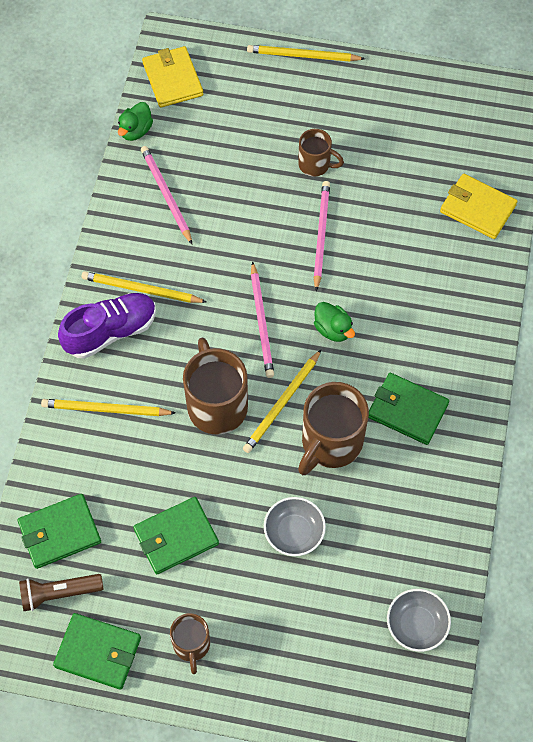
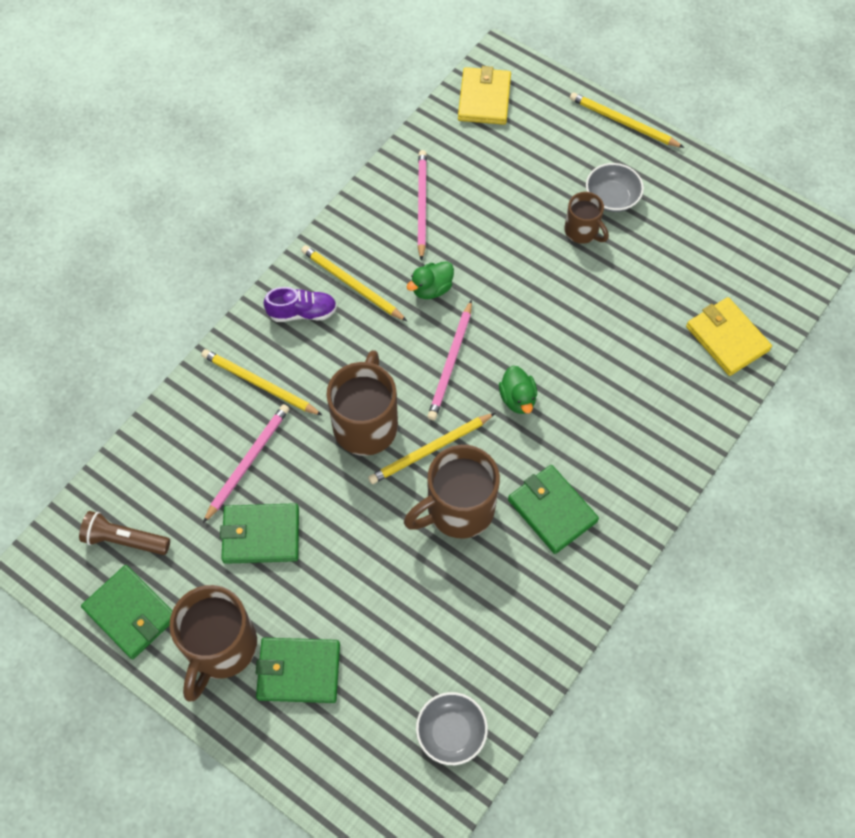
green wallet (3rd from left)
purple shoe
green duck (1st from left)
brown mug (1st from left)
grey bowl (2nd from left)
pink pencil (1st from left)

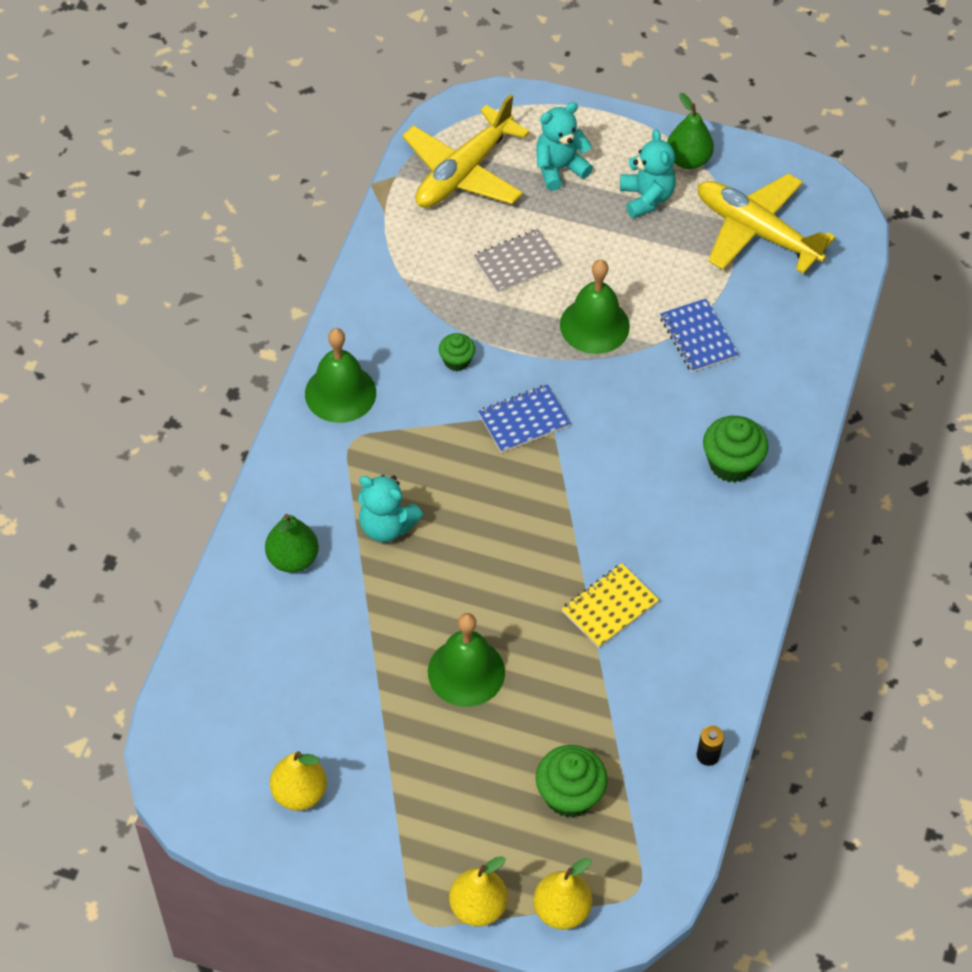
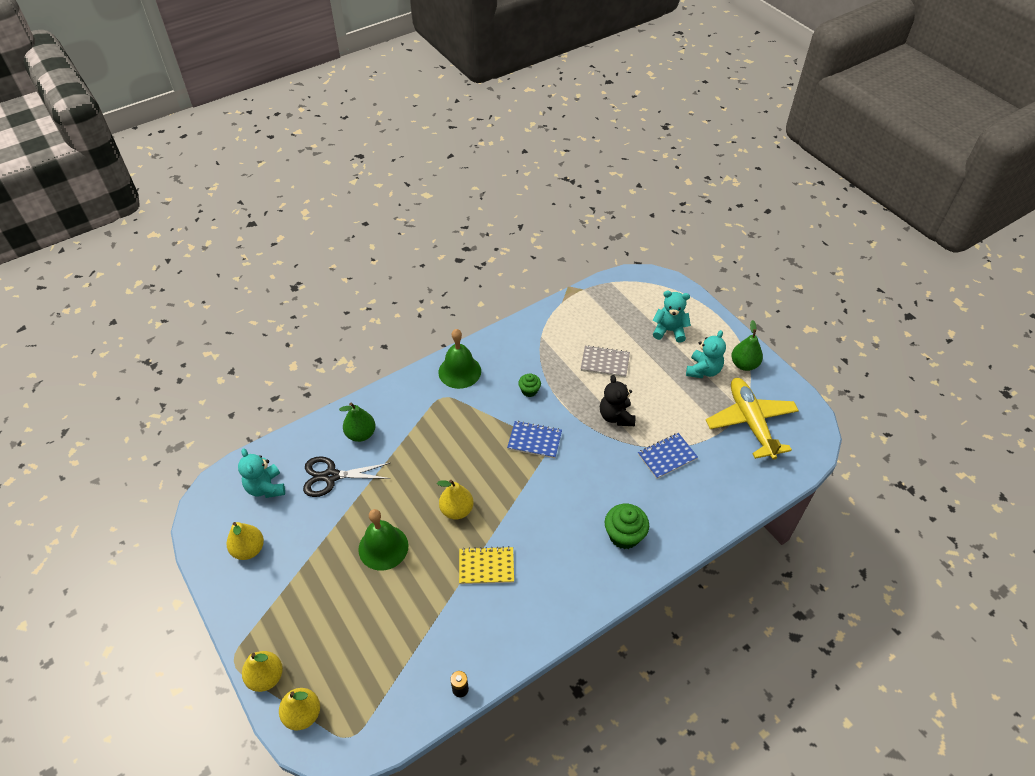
turquoise teddy bear (1st from left)
yellow plane (1st from left in the first image)
green cupcake (2nd from left in the first image)
black teddy bear
blue notebook (2nd from left)
black scissors
yellow pear (4th from left)

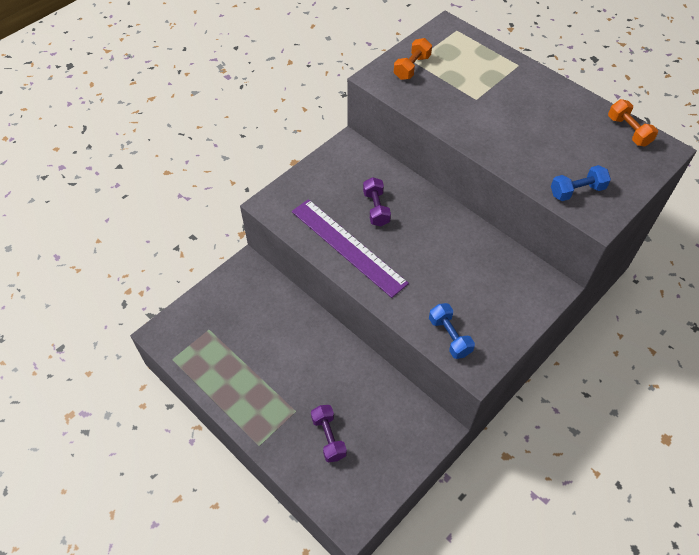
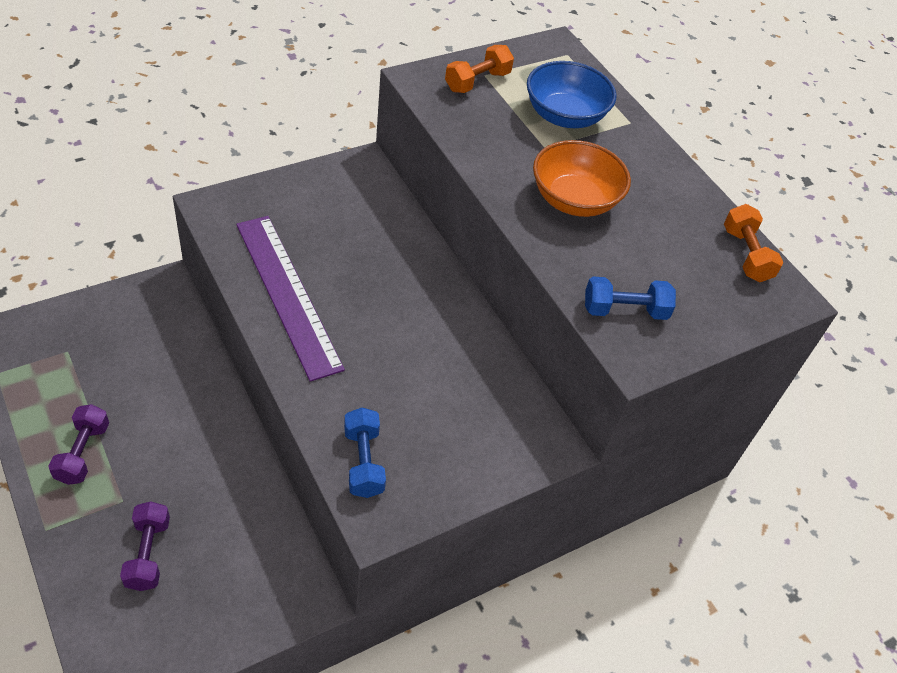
purple dumbbell (1st from left)
blue bowl
orange bowl

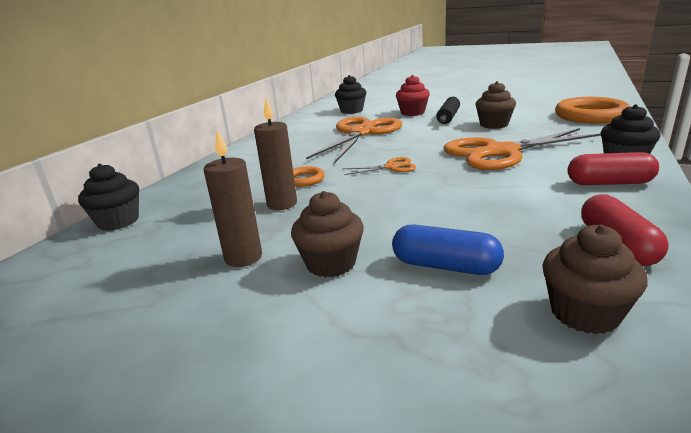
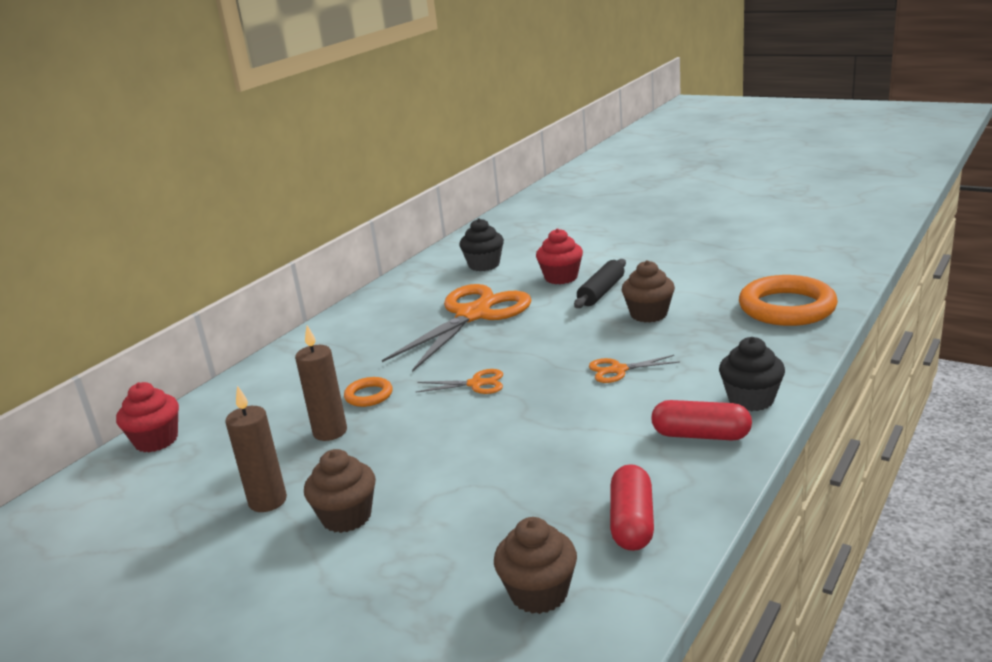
red cupcake (1st from left)
blue capsule
orange scissors (3rd from left)

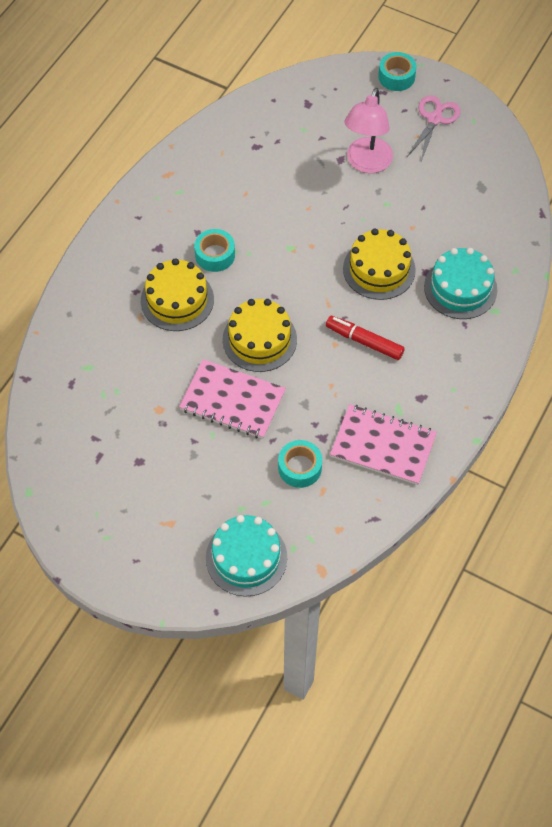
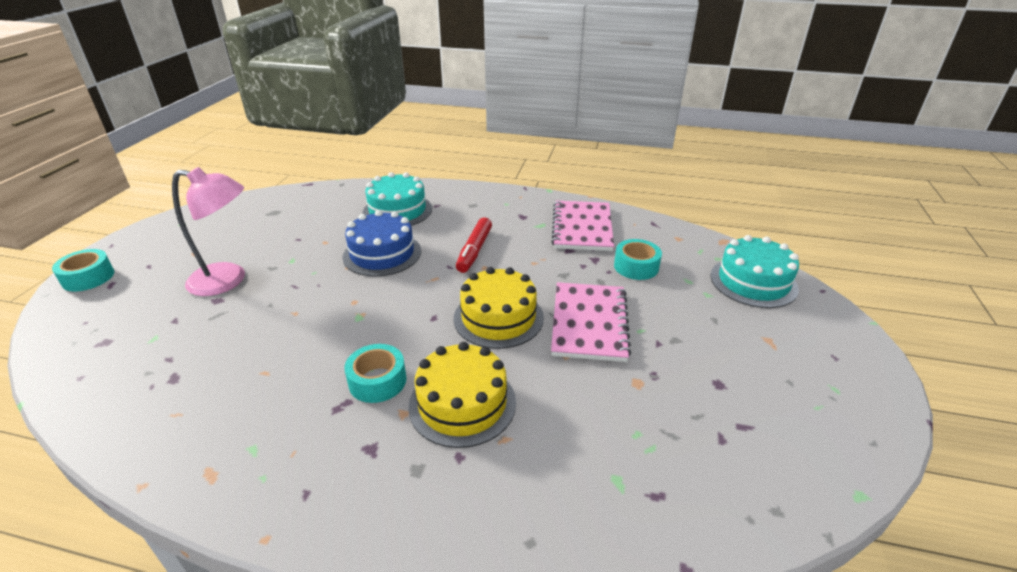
blue cake
pink scissors

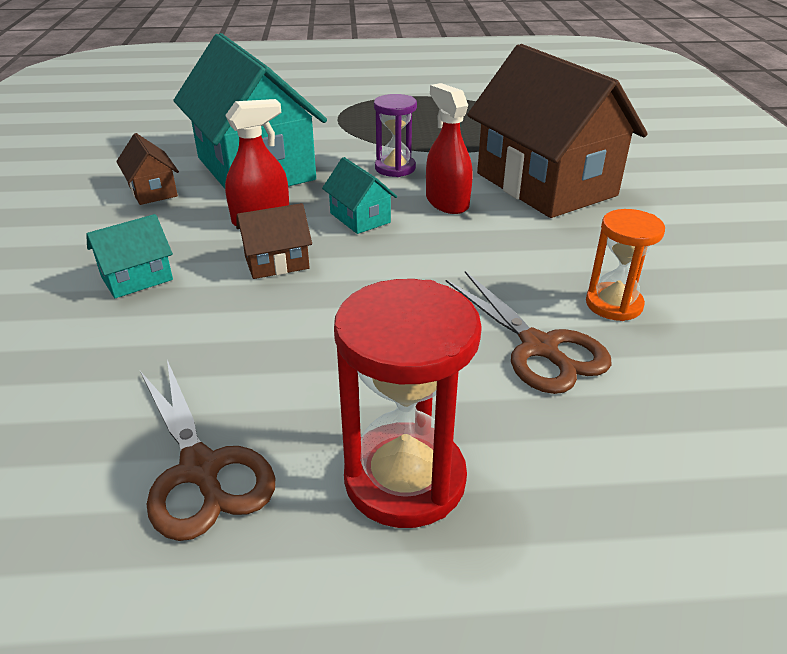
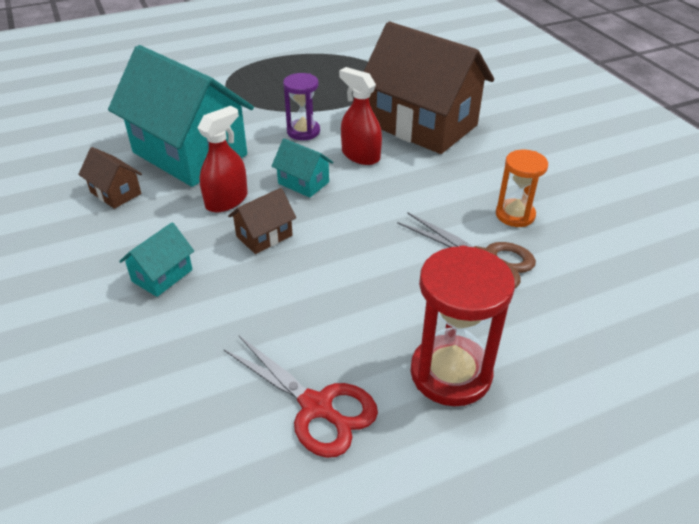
red scissors

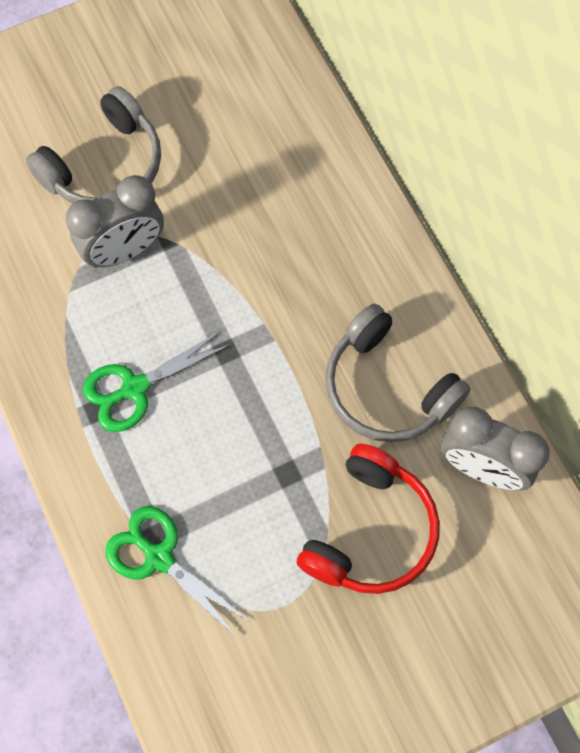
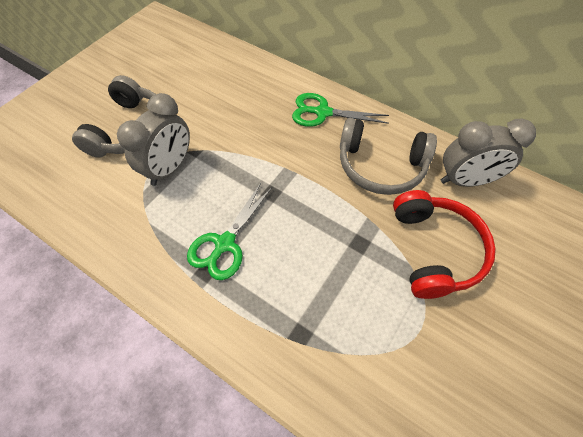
green scissors (2nd from left)

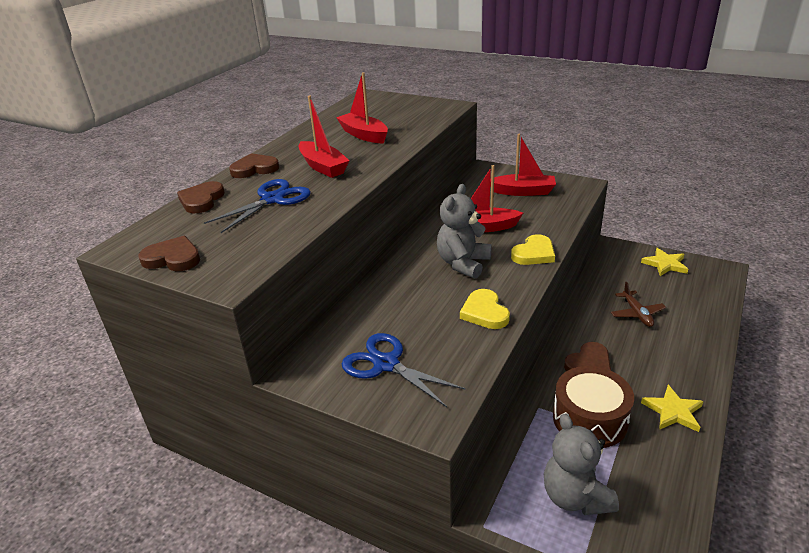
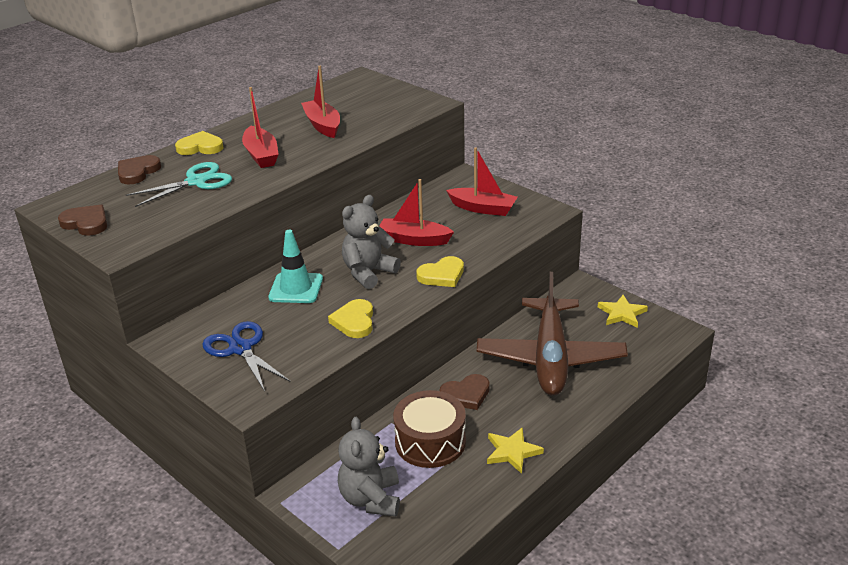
turquoise scissors
yellow heart (1st from left)
brown plane
turquoise traffic cone

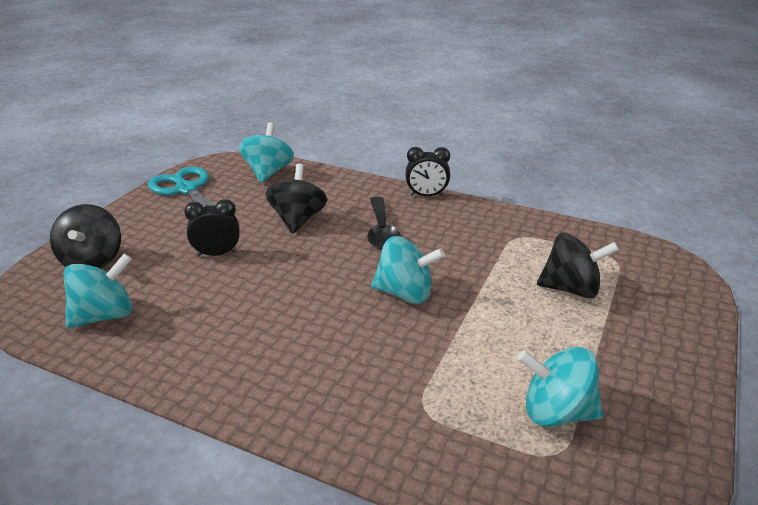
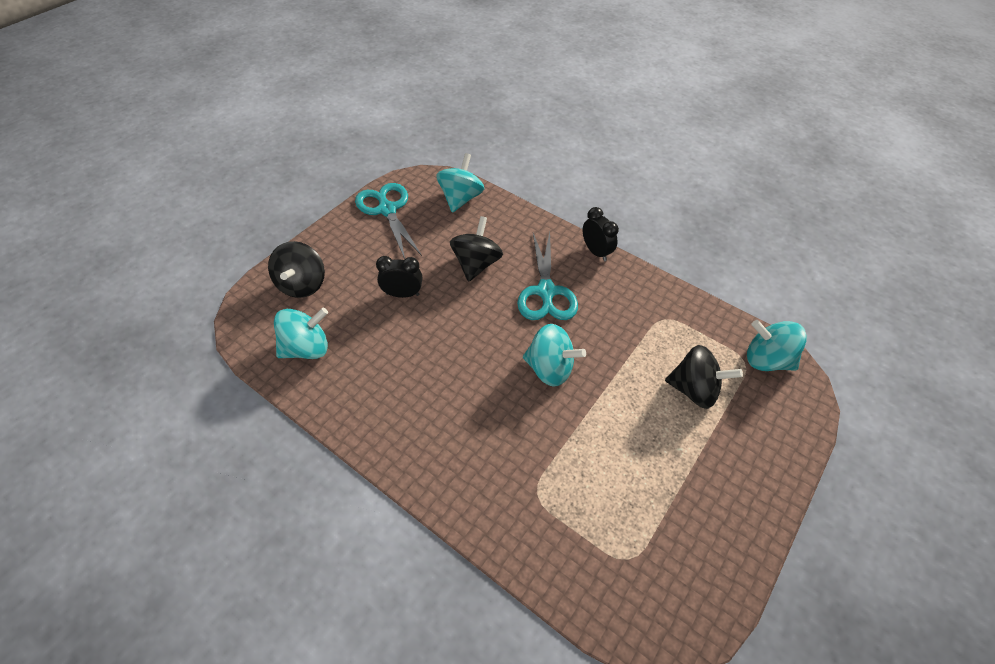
turquoise scissors (2nd from left)
black clock (2nd from left)
turquoise spinning top (4th from left)

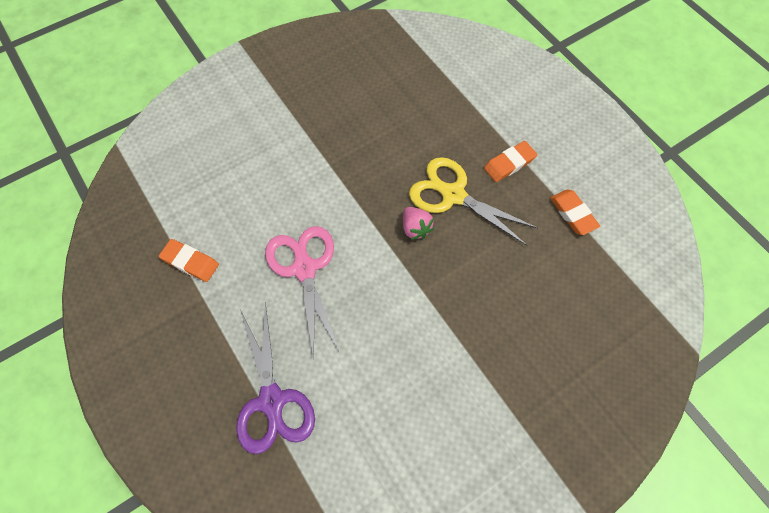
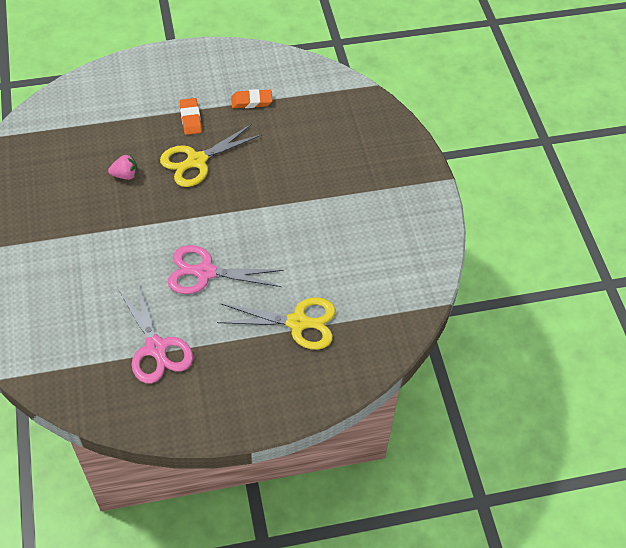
pink scissors (1st from left)
yellow scissors (2nd from left)
pink strawberry

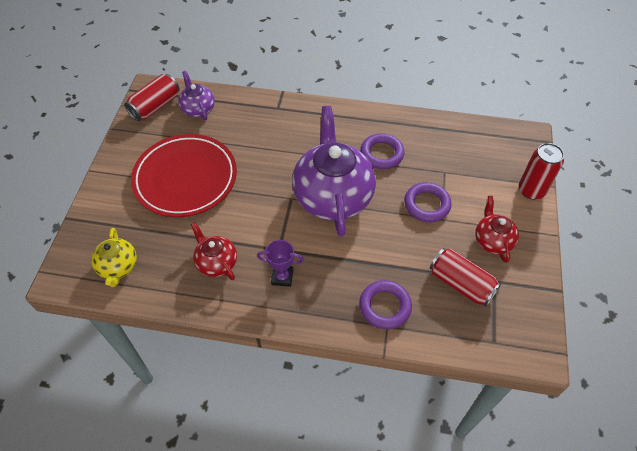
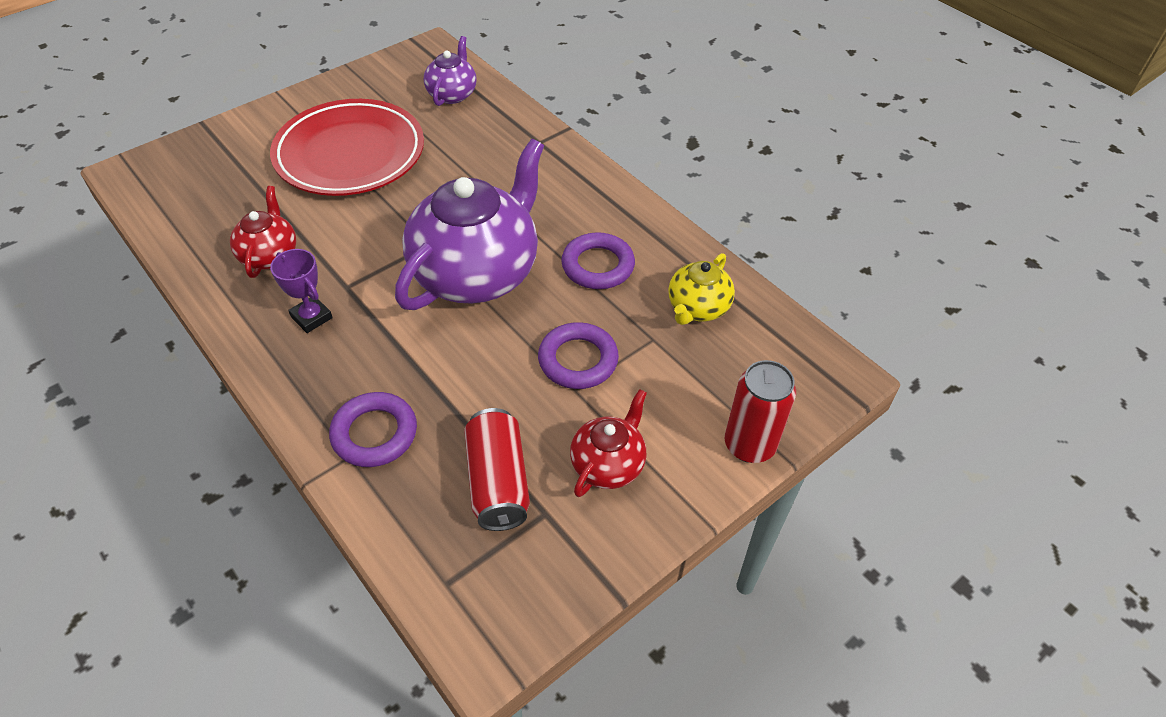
yellow teapot
red can (1st from left in the first image)

